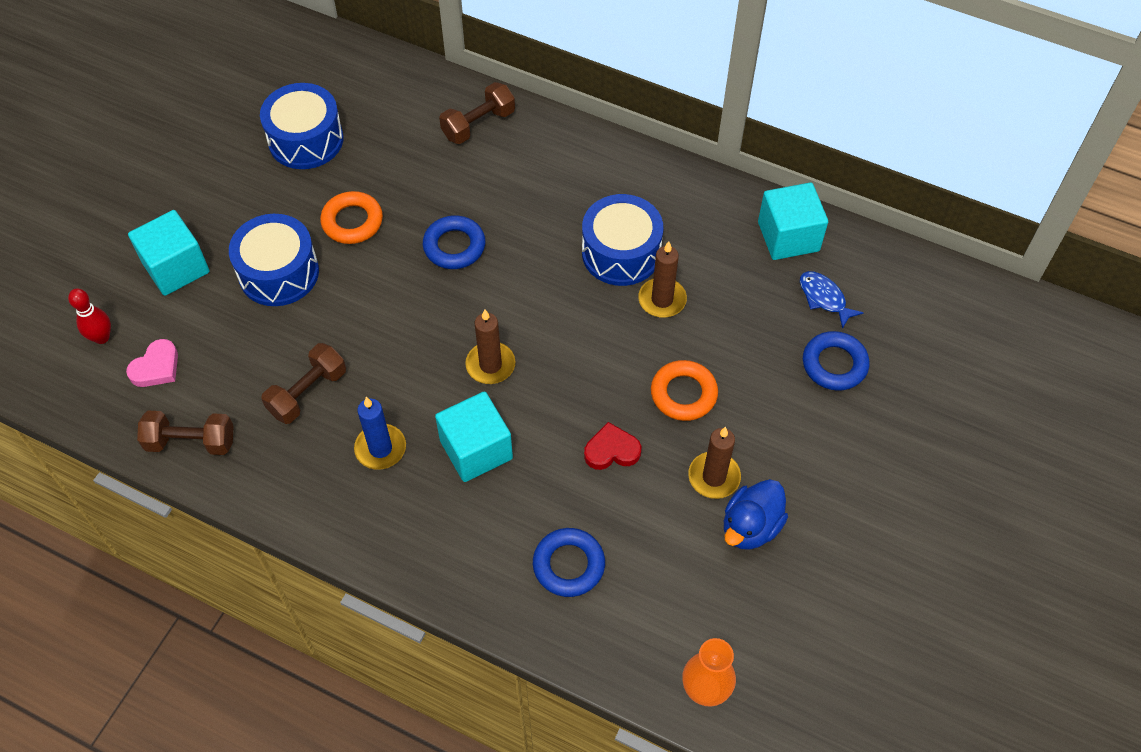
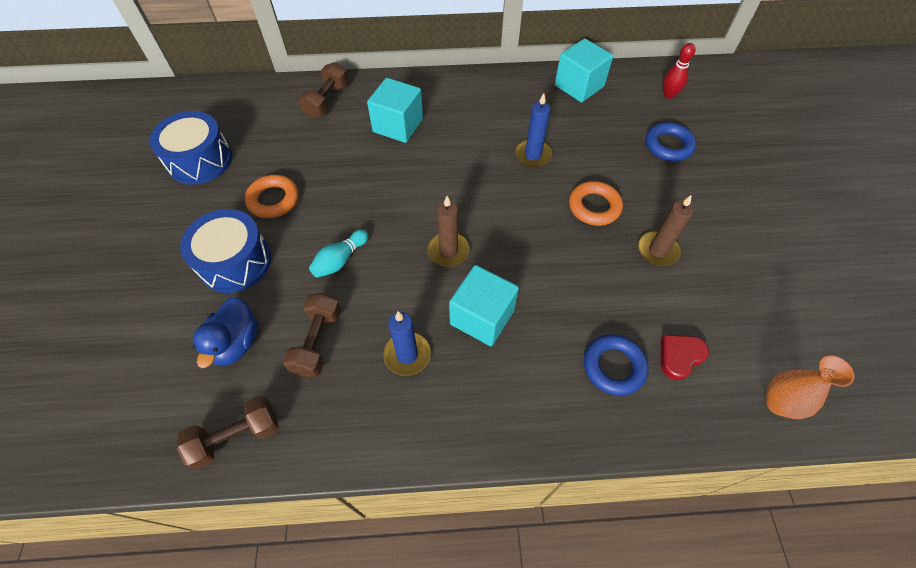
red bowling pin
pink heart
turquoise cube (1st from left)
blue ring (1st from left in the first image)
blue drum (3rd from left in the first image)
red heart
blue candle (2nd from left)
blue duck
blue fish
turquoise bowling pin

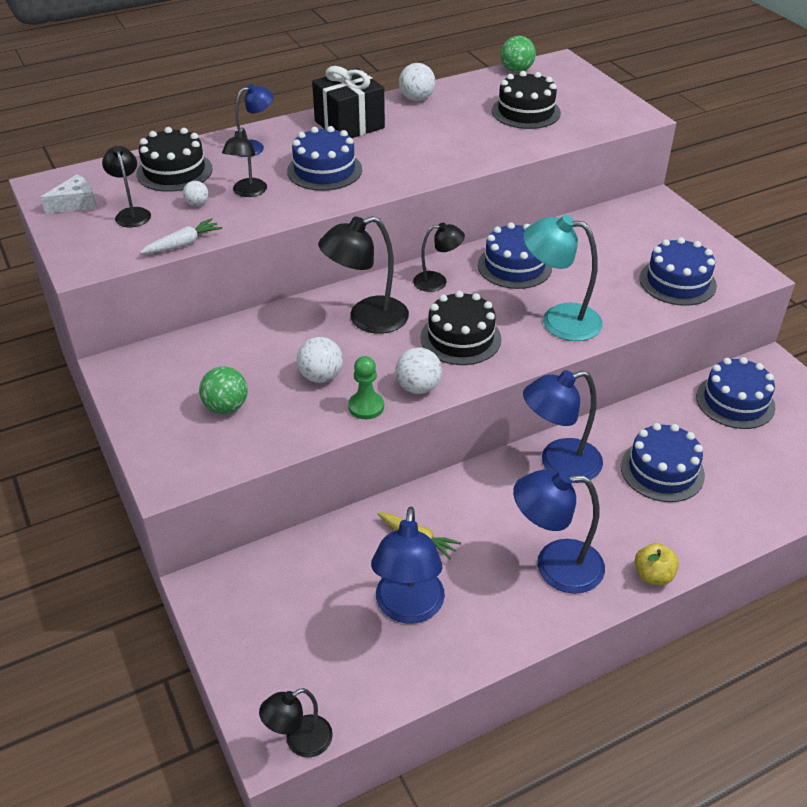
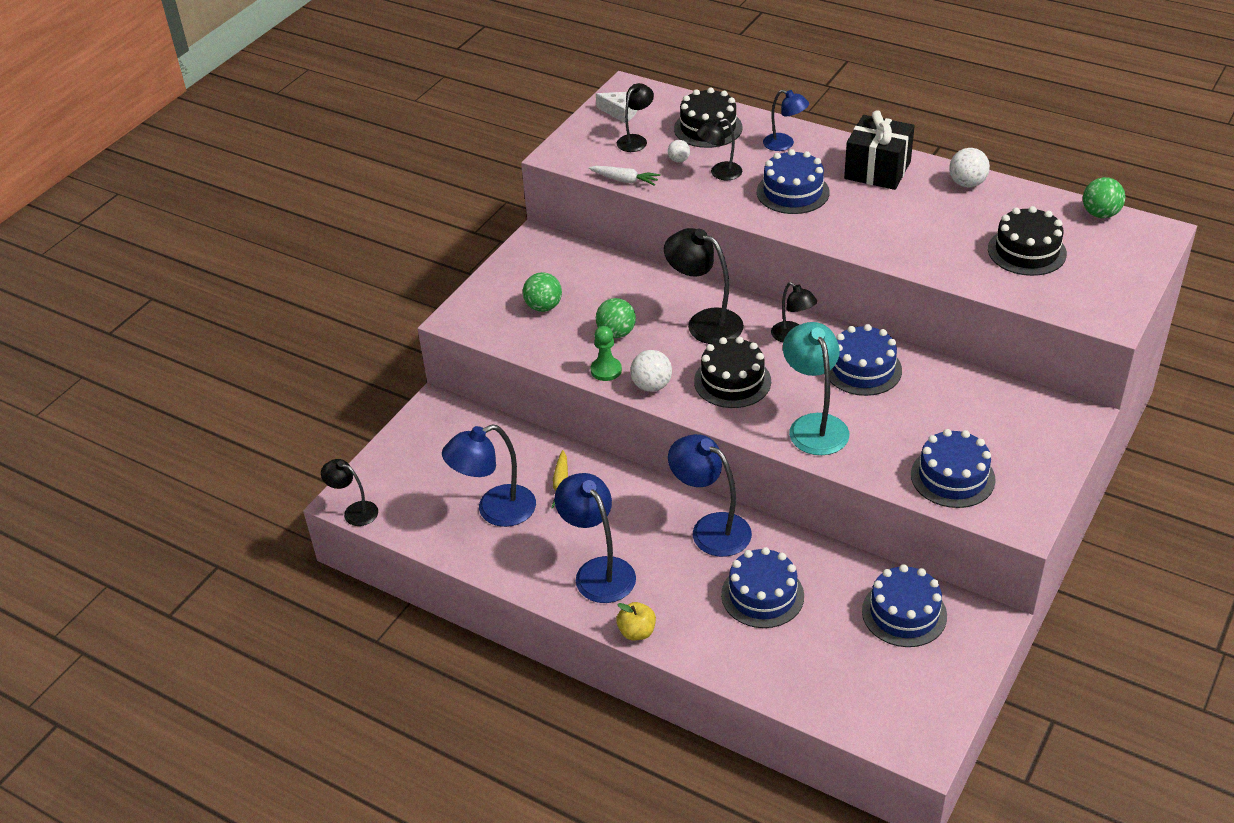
green ball (2nd from left)

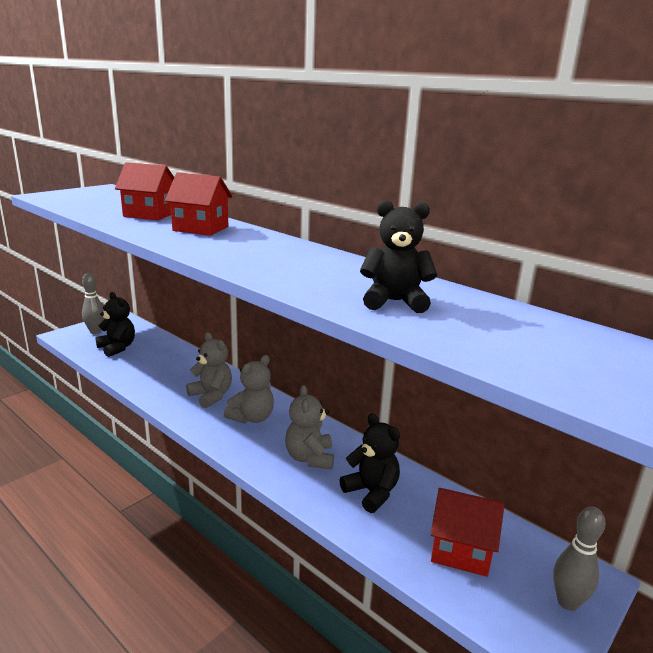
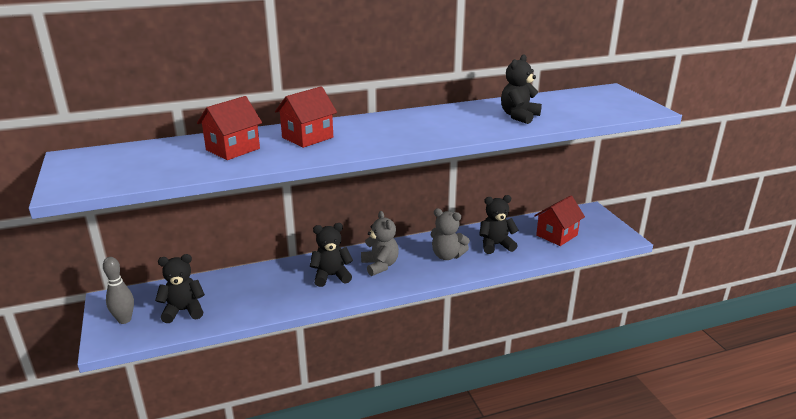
black teddy bear (2nd from left)
grey bowling pin (2nd from left in the first image)

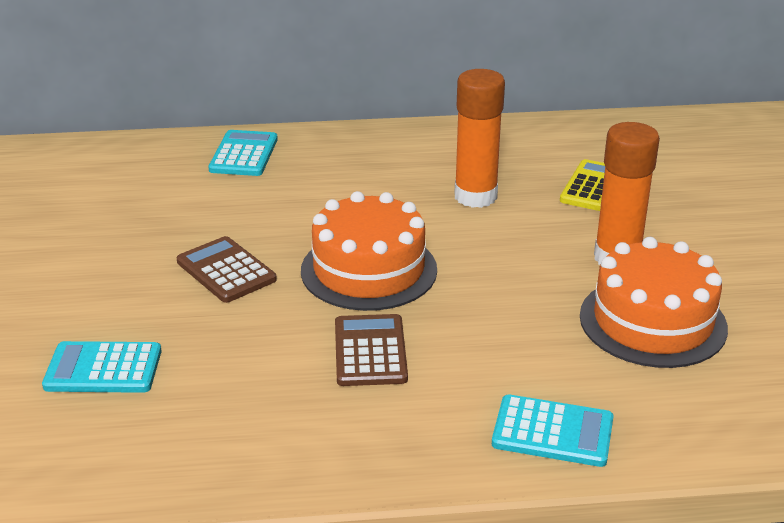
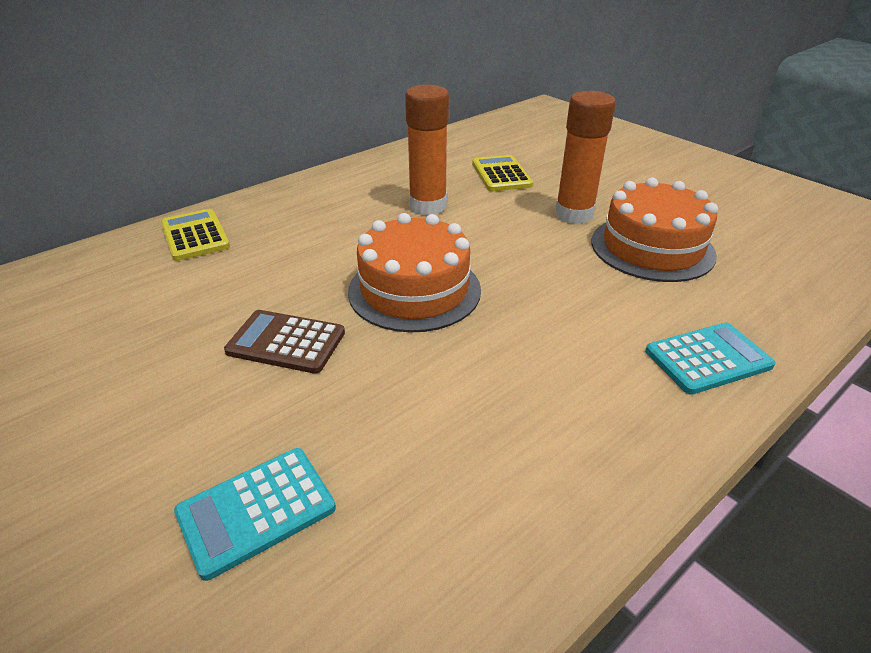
yellow calculator (1st from left)
brown calculator (2nd from left in the first image)

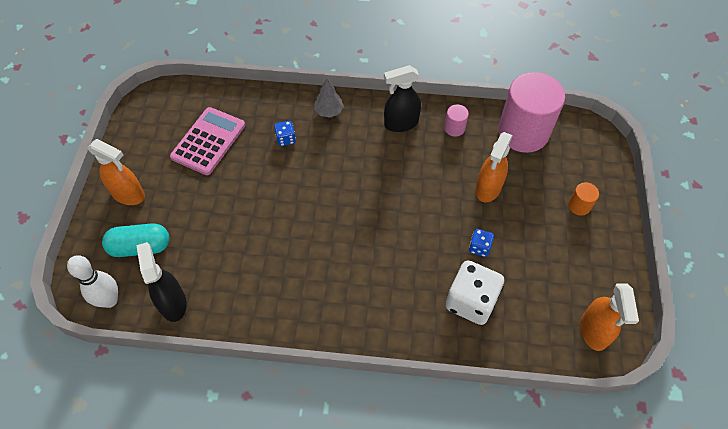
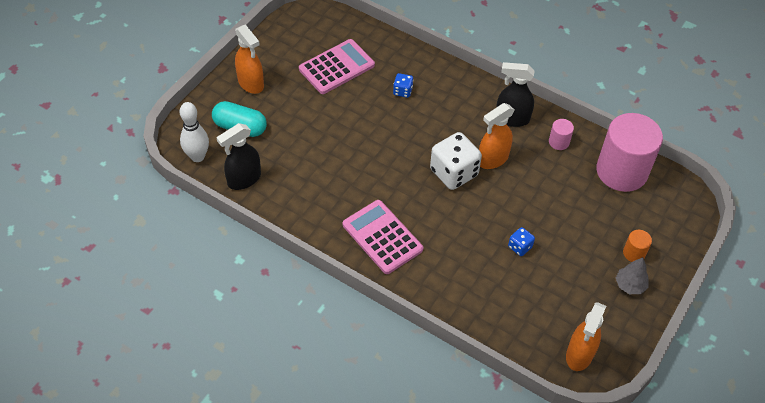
black spray bottle (1st from left)
grey tree
white dice
orange spray bottle (2nd from left)
pink calculator (2nd from left)

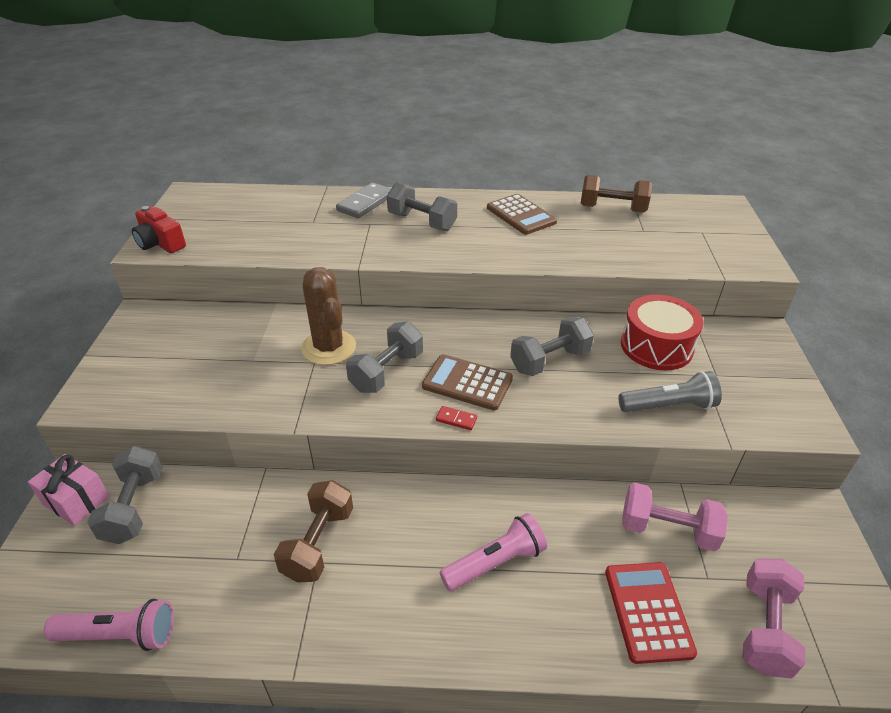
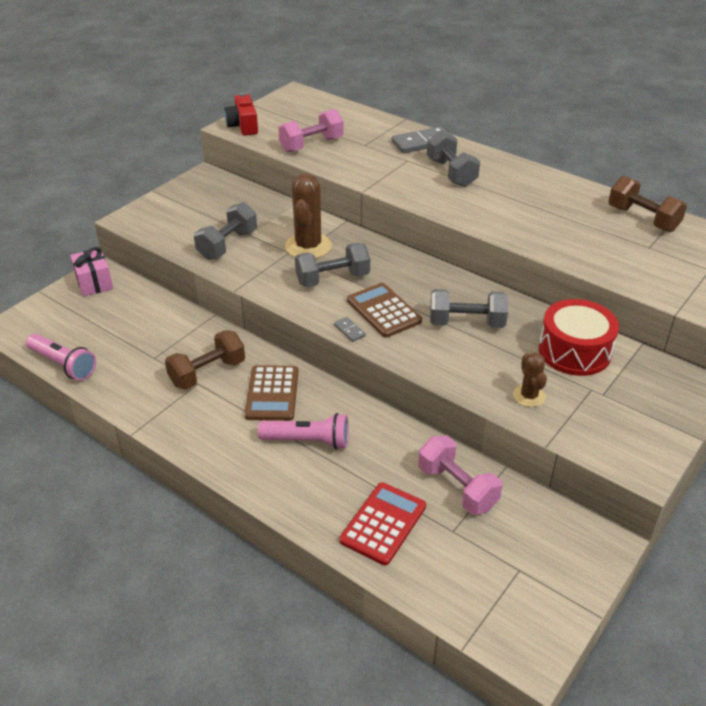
grey dumbbell (1st from left)
grey domino (1st from left)
brown calculator (1st from left)
brown cactus (2nd from left)
pink dumbbell (1st from left)

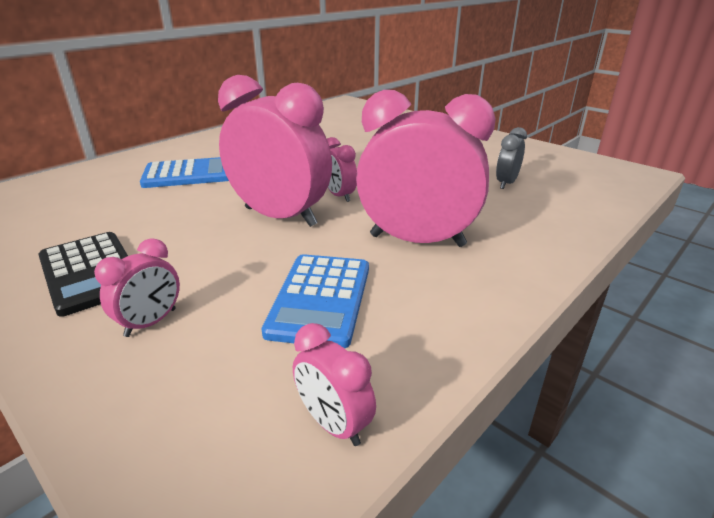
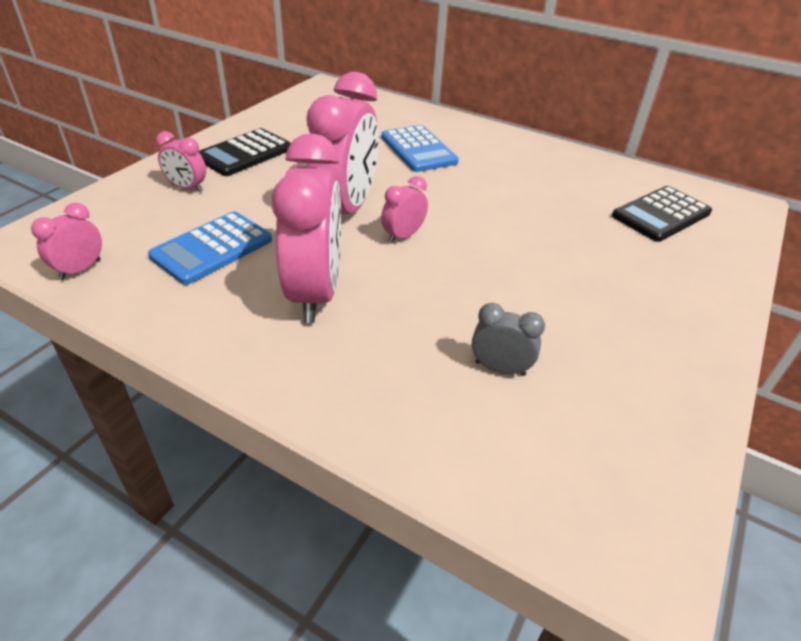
blue calculator (1st from left)
black calculator (2nd from left)

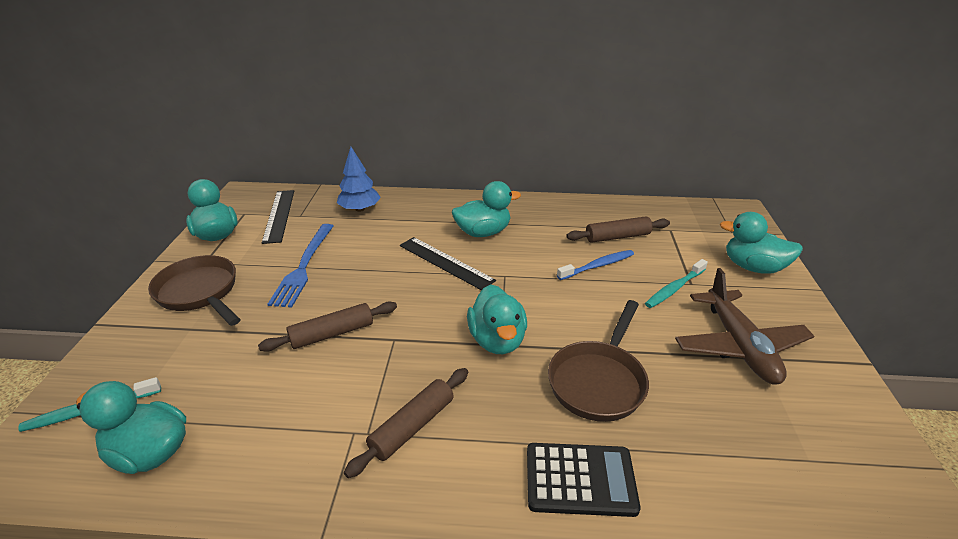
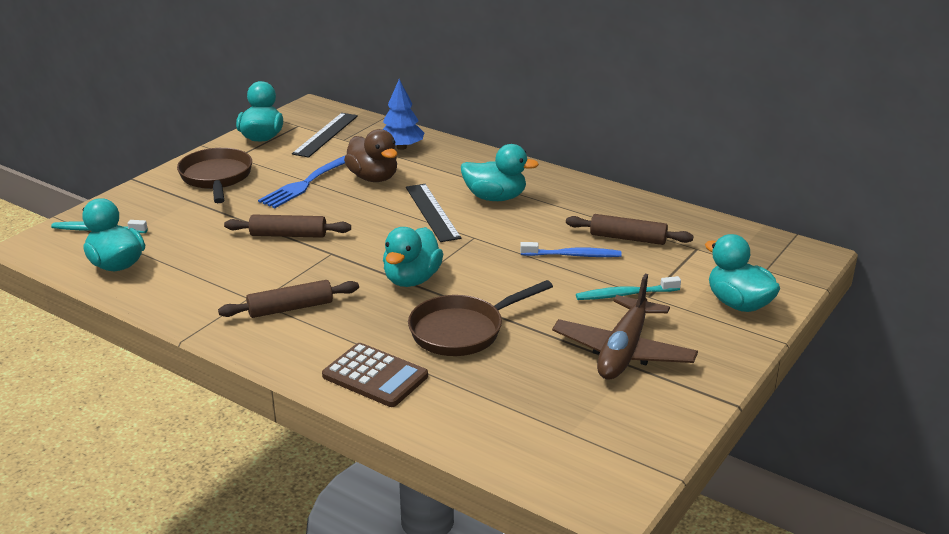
brown calculator
brown duck

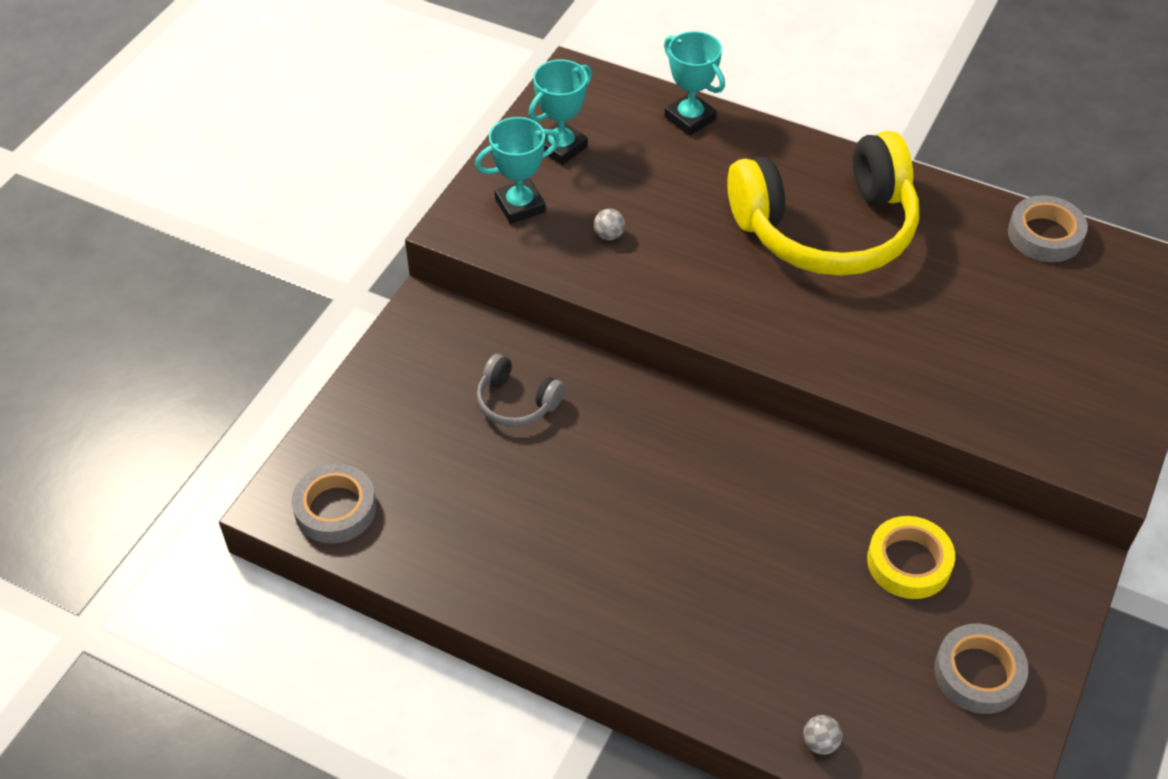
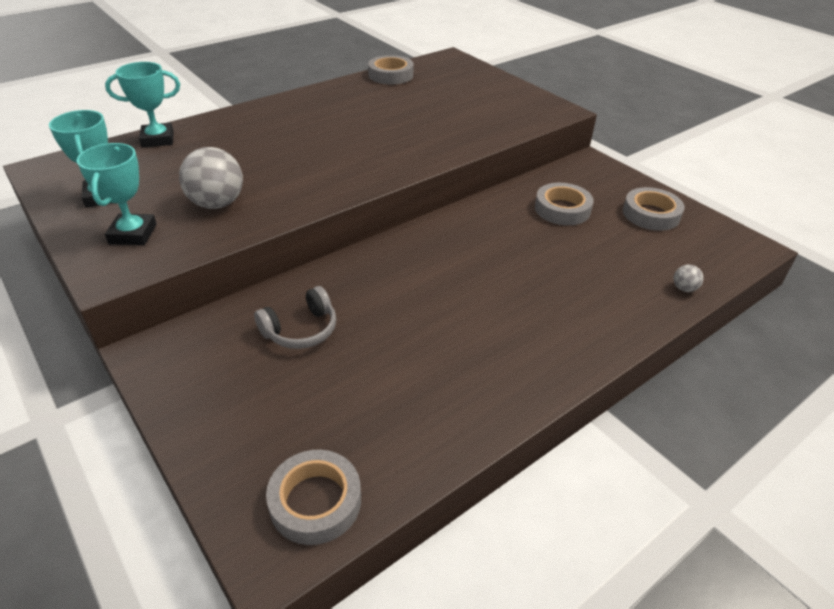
grey ball (1st from left)
yellow headphones
grey tape (3rd from left)

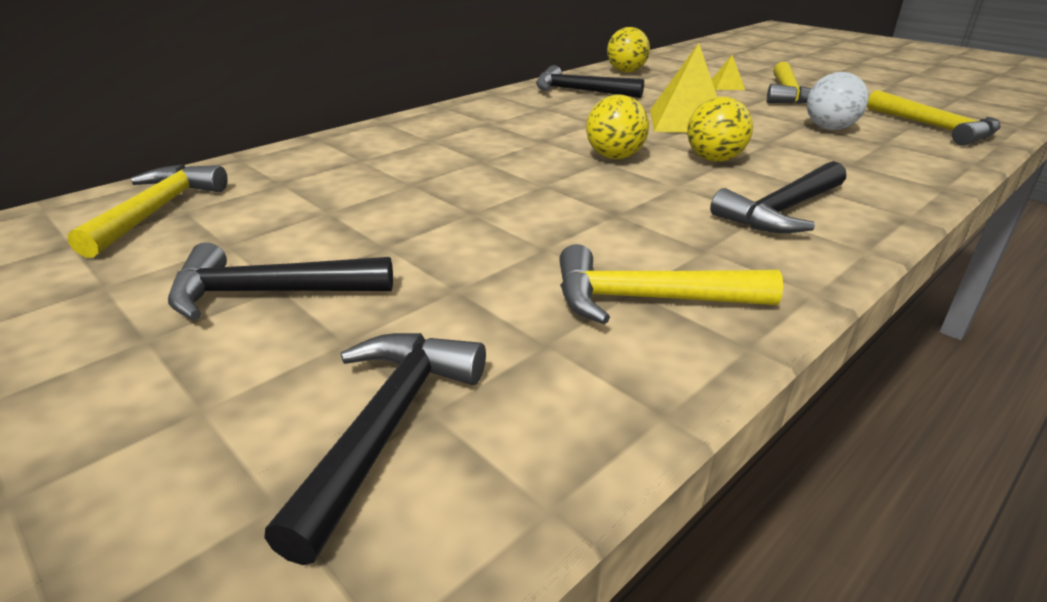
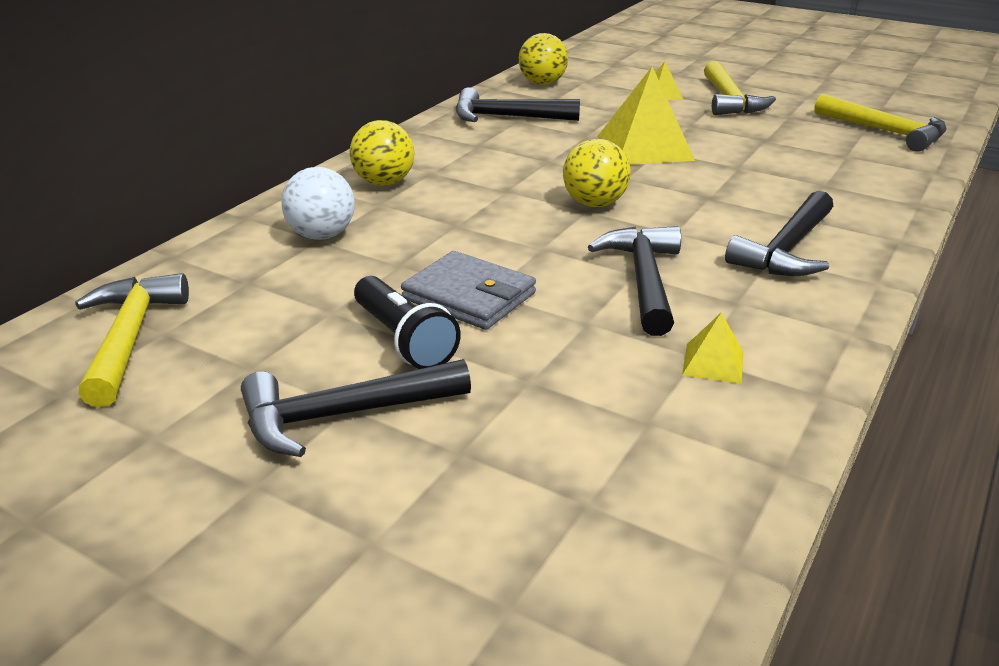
black hammer (3rd from left)
yellow pyramid (3rd from left)
yellow ball (1st from left)
white ball
black flashlight
grey wallet

